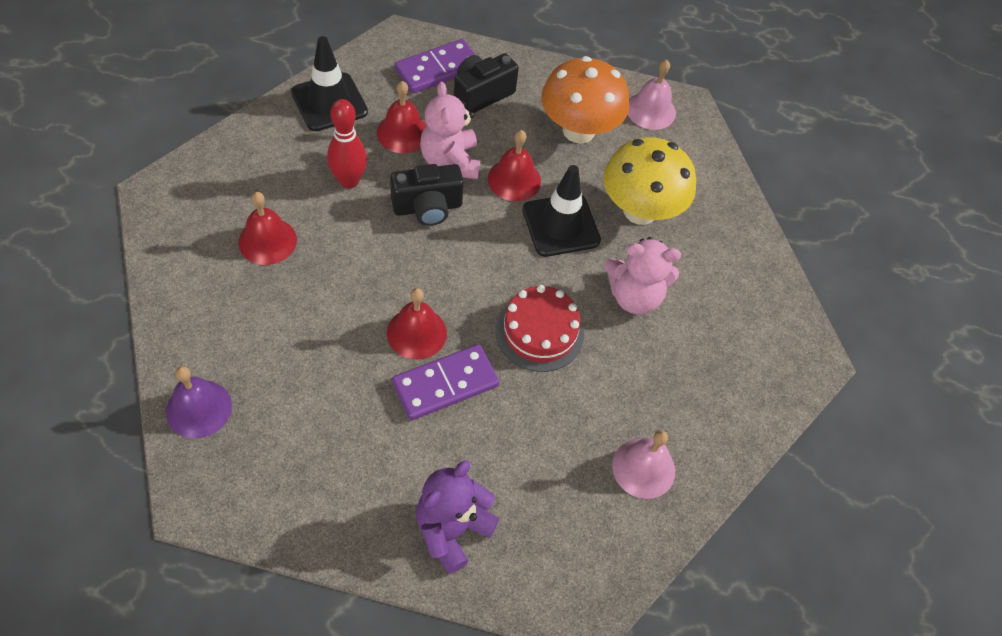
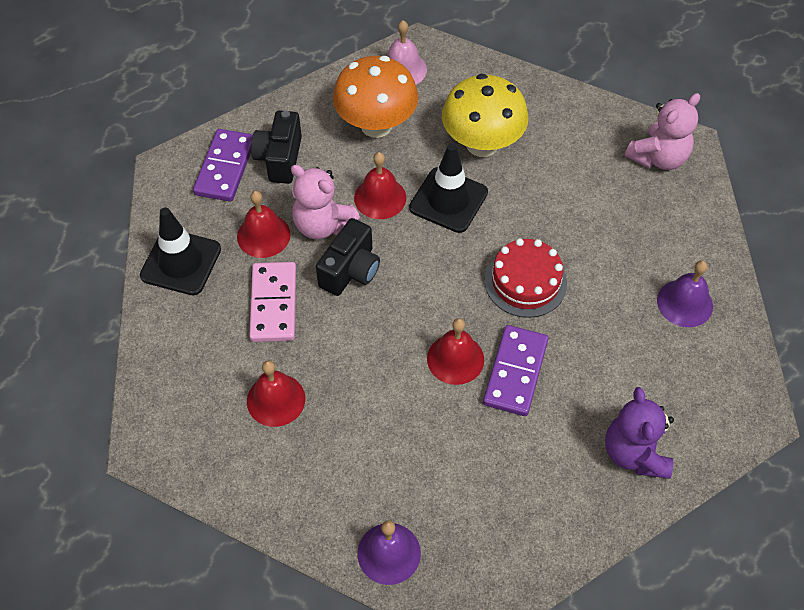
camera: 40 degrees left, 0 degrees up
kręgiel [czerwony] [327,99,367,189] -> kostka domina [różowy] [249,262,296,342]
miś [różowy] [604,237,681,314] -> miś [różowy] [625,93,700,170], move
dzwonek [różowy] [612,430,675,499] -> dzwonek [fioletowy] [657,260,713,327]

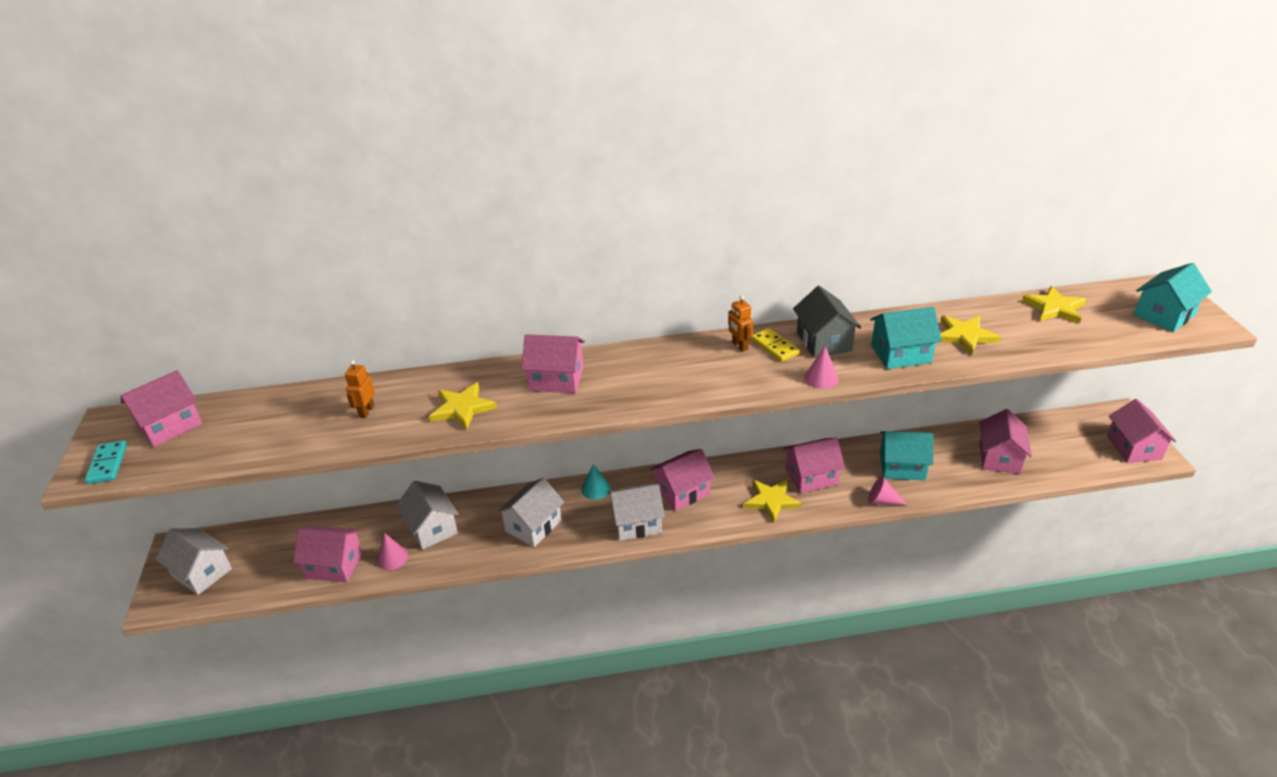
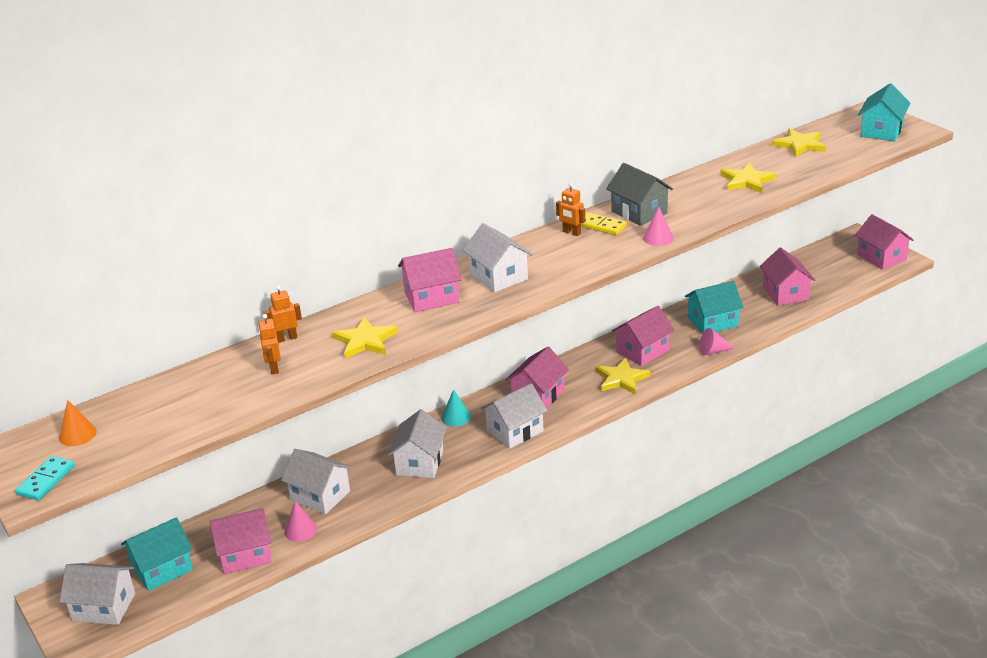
camera: 25 degrees left, 5 degrees down
kostka domina [turkusowy] [85,441,127,484] -> kostka domina [turkusowy] [15,456,74,500], 60 degrees clockwise
domek [różowy] [121,370,203,447] -> stożek [pomarańczowy] [59,400,97,446]
domek [turkusowy] [870,307,942,369] -> domek [turkusowy] [121,517,193,591], move
none -> robot [pomarańczowy] [263,285,302,343]
none -> domek [biały] [463,223,532,292]

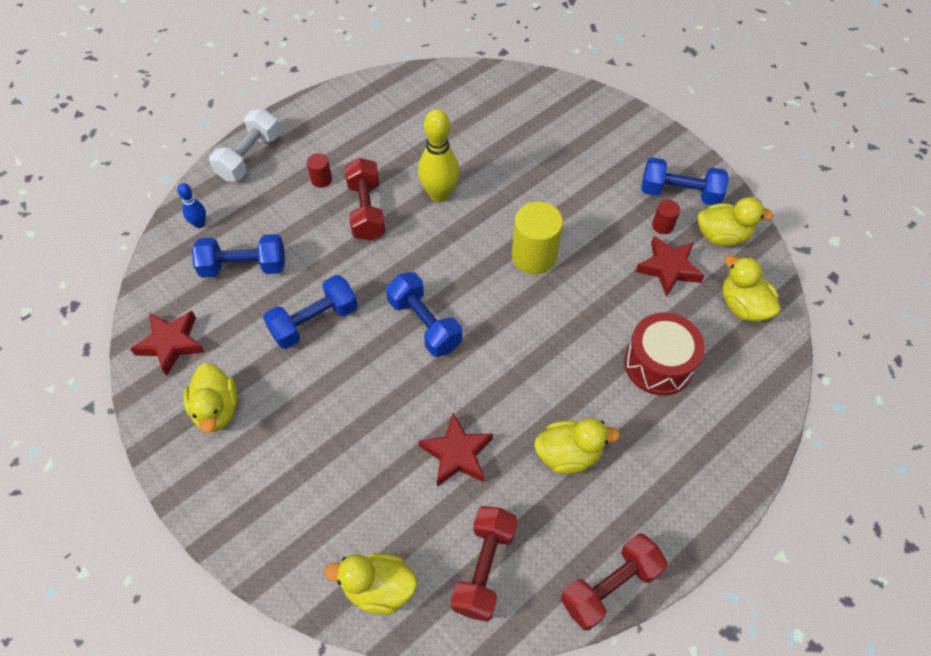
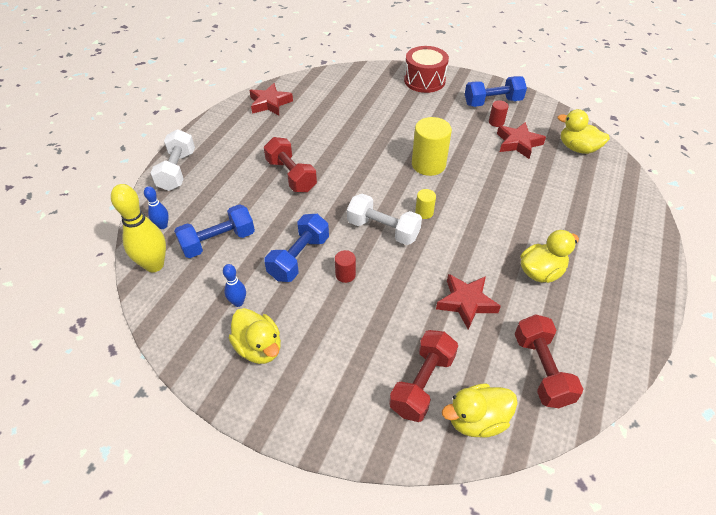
camera: 25 degrees left, 10 degrees down
kręgiel [żółty] [418,109,459,202] -> kręgiel [żółty] [111,184,166,272], move
none -> kręgiel [niebieski] [223,264,246,307]
gwiazda [czerwony] [130,311,205,376] -> gwiazda [czerwony] [249,83,293,115], move
walec [czerwony] [307,153,332,188] -> walec [czerwony] [335,250,356,283], move
hantel [niebieski] [386,272,462,357] -> hantel [biały] [347,194,422,245]
hantel [czerwony] [561,533,668,630] -> hantel [czerwony] [389,330,458,422], move
bęben [czerwony] [624,312,705,396] -> bęben [czerwony] [404,46,449,93], move
none -> walec [żółty] [415,189,436,219]
kaczka [żółty] [698,197,774,246] -> none

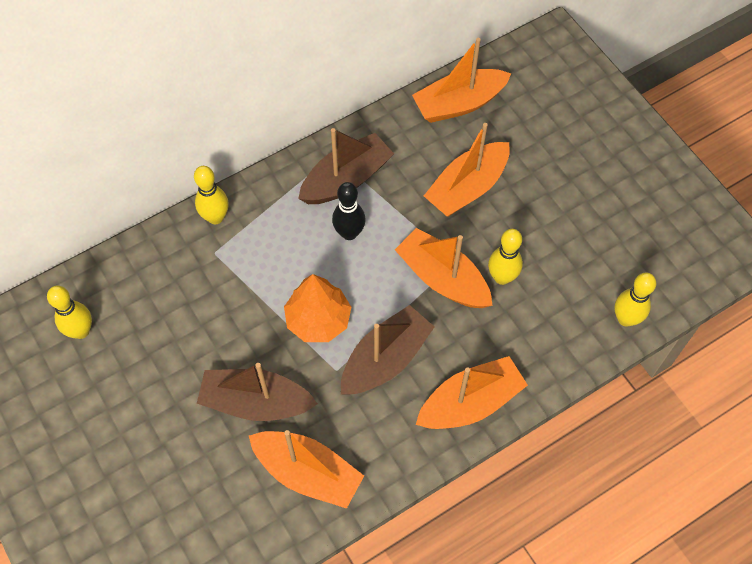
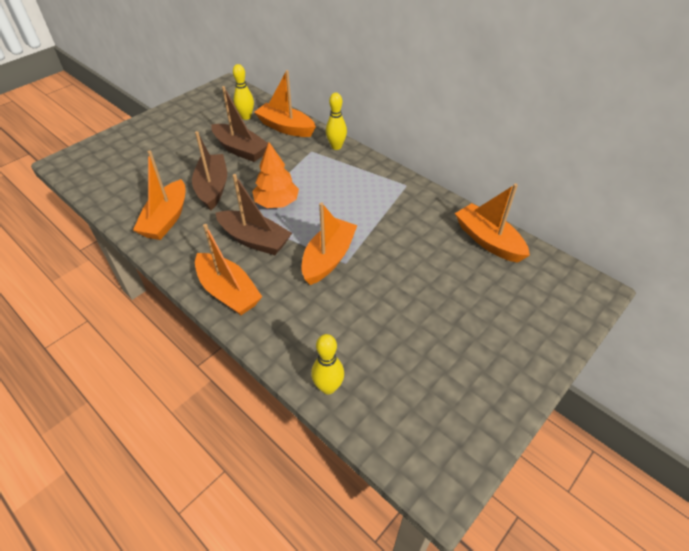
camera: 75 degrees right, 15 degrees down
łódka [brązowy] [298,128,394,204] -> łódka [brązowy] [211,86,268,162], move
łódka [pomarańczowy] [424,123,510,217] -> łódka [pomarańczowy] [254,70,316,137], move
kręgiel [czarny] [332,182,366,240] -> none
kręgiel [żółty] [488,229,523,285] -> none

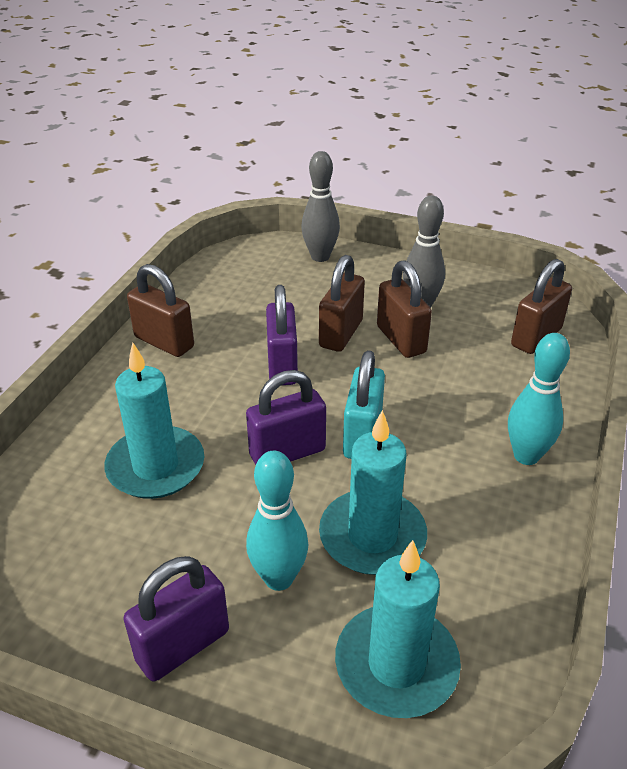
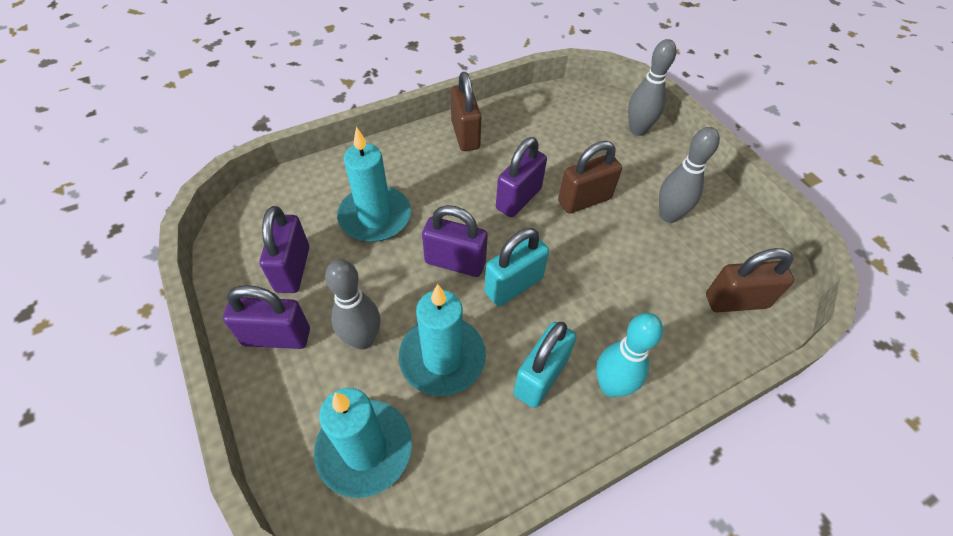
camera: 40 degrees right, 15 degrees up
none -> kłódka [fioletowy] [260,206,309,293]
kręgiel [turkusowy] [246,451,308,591] -> kręgiel [szary] [325,259,380,350]
none -> kłódka [turkusowy] [514,322,577,408]
kłódka [brązowy] [377,260,432,358] -> none

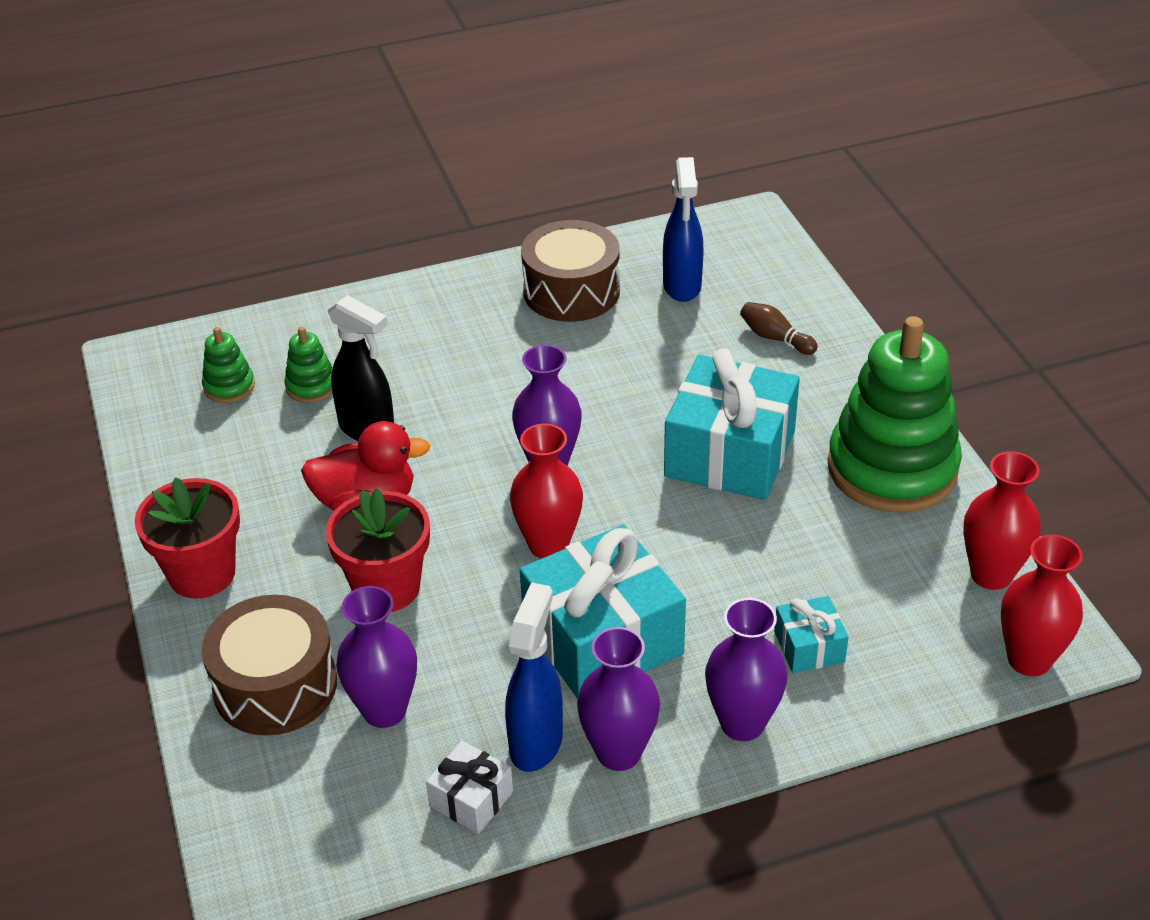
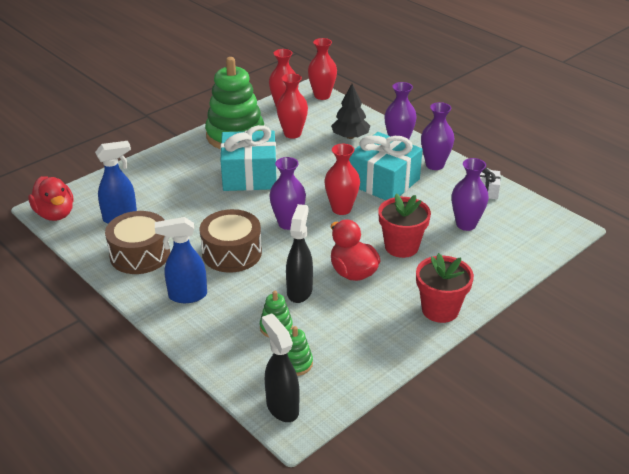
camera: 115 degrees left, 5 degrees down
none -> kaczka [czerwony] [28,176,73,221]
spryskiwacz [niebieski] [505,582,563,772] -> spryskiwacz [niebieski] [155,217,207,303], move
bęben [brązowy] [201,595,337,736] -> bęben [brązowy] [200,209,262,273], move
none -> spryskiwacz [czarny] [262,313,300,422]
none -> wazon [czerwony] [276,73,308,139]
prezent [turkusowy] [774,596,849,673] -> drzewko [czarny] [331,84,370,139]
kręgiel [brązowy] [740,302,818,355] -> none

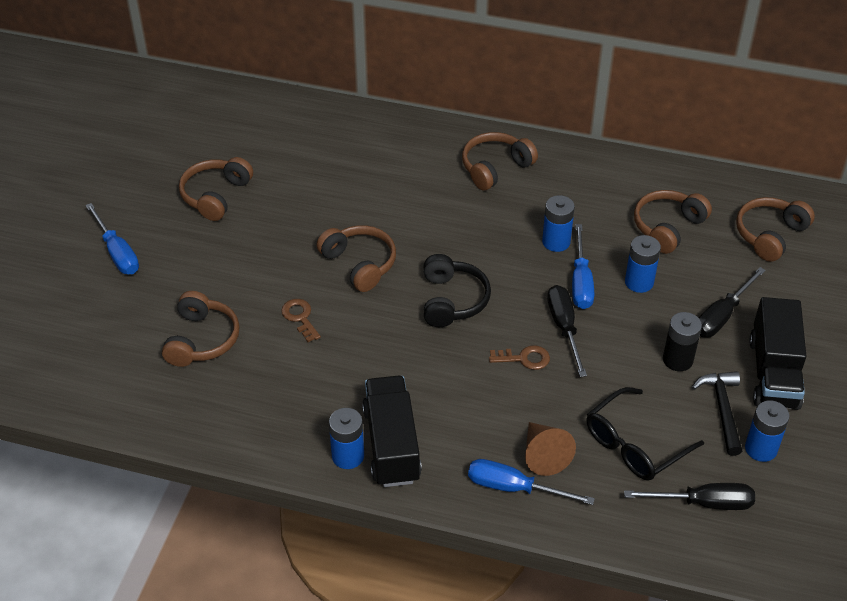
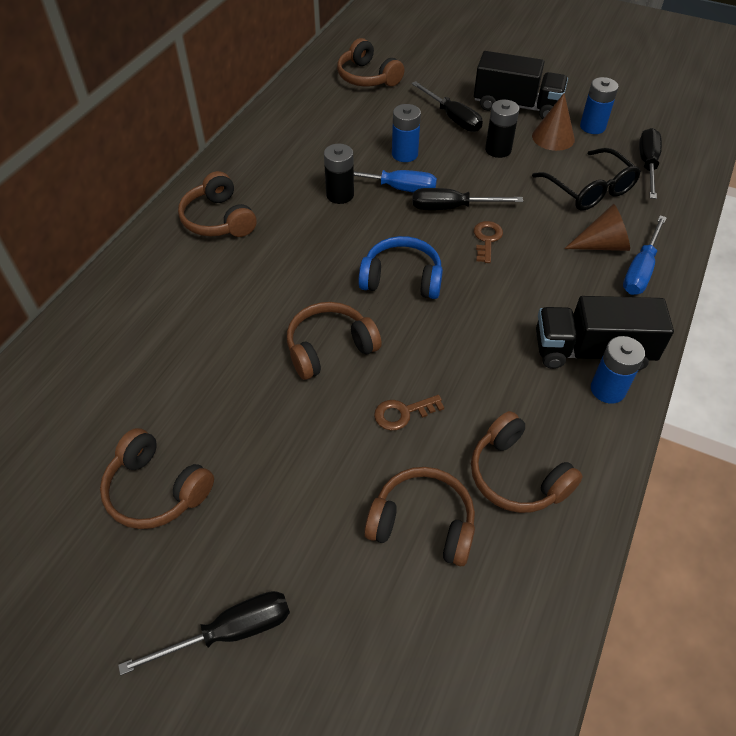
camera: 80 degrees left, 5 degrees up
śrubokręt [niebieski] [85,203,139,274] -> śrubokręt [czarny] [118,591,290,675]
bateria [niebieski] [542,195,575,252] -> bateria [czarny] [324,144,354,204]
słuchawki [czarny] [424,254,491,327] -> słuchawki [niebieski] [358,236,443,299]
słuchawki [brązowy] [634,190,712,254] -> słuchawki [brązowy] [471,411,583,513], move
młotek [czarny] [692,371,742,456] -> stożek [brązowy] [532,93,575,151]

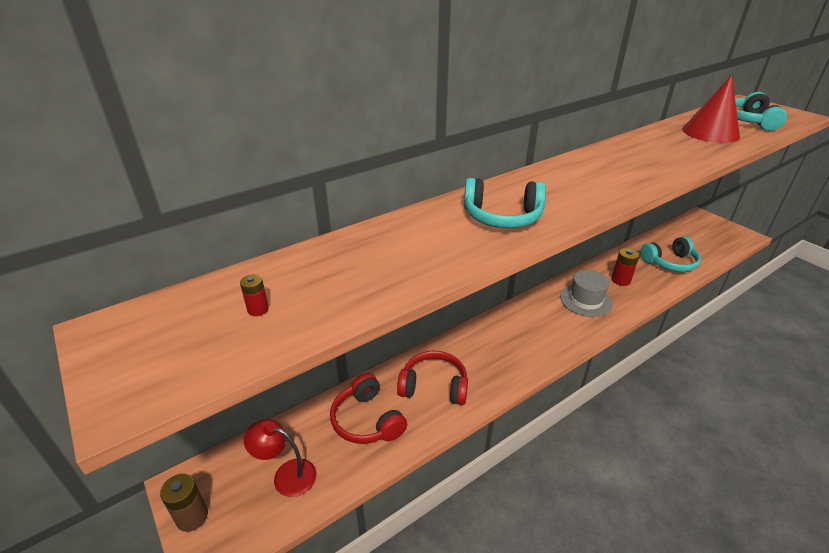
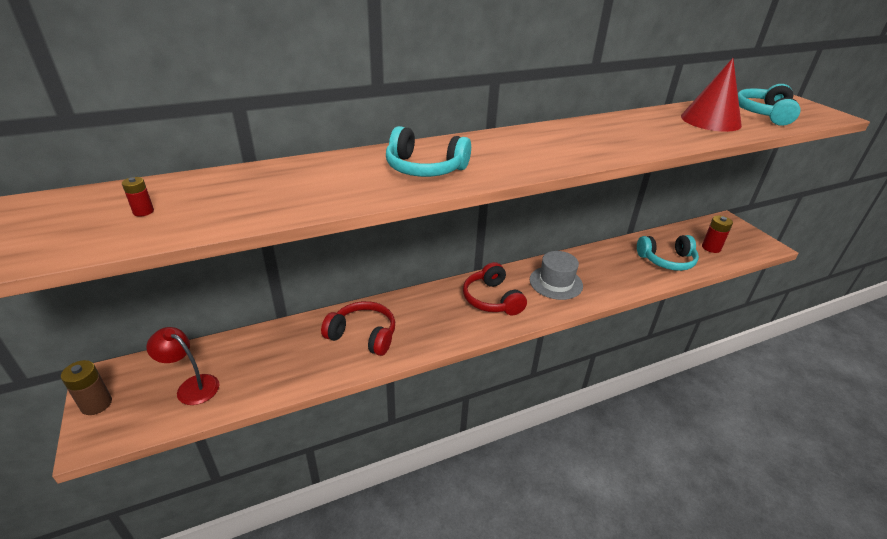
camera: 10 degrees right, 0 degrees up
słuchawki [czerwony] [330,373,407,444] -> słuchawki [czerwony] [463,262,527,316], move
bateria [czerwony] [611,248,639,286] -> bateria [czerwony] [702,216,733,253], move

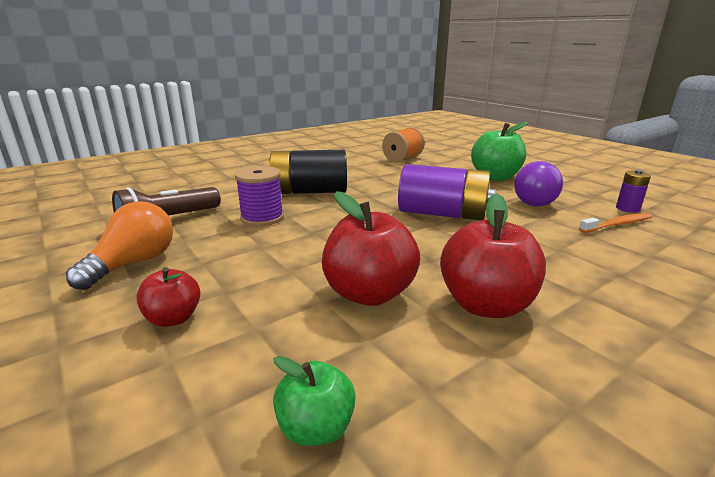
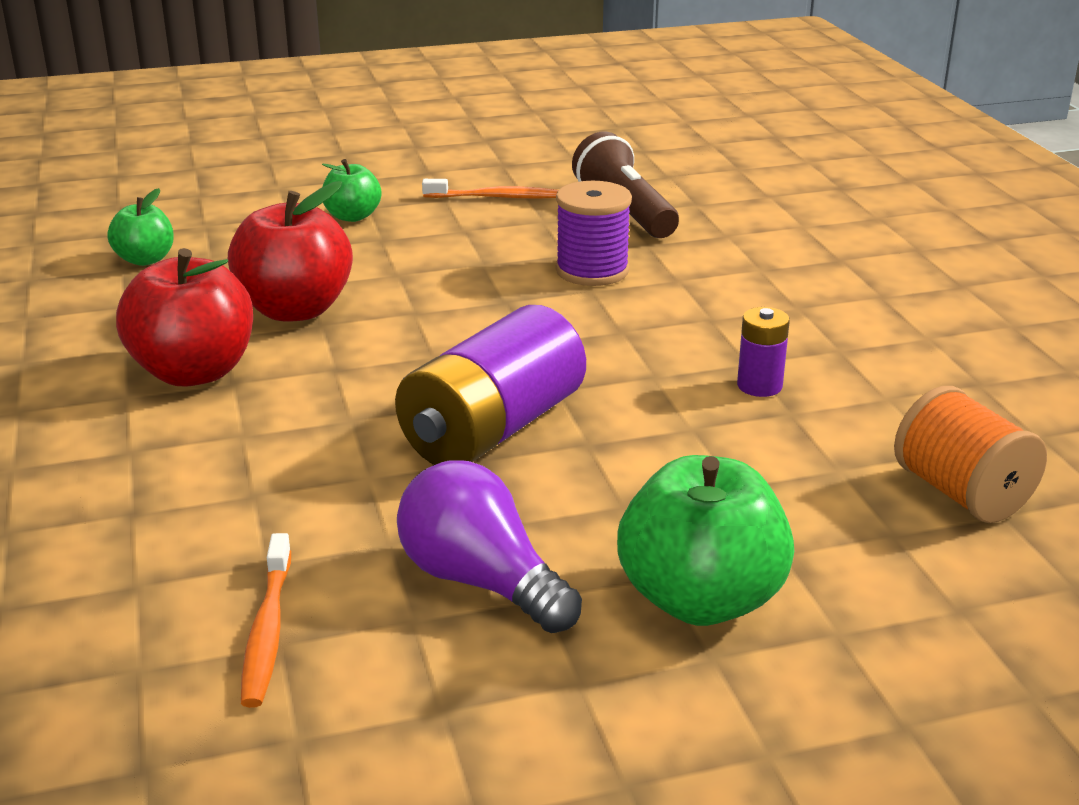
camera: 110 degrees right, 5 degrees up
jabłko [czerwony] [136,267,200,327] -> jabłko [zielony] [322,159,381,222]
żarówka [pomarańczowy] [66,201,173,290] -> szczoteczka do zębów [pomarańczowy] [422,179,558,199]
bateria [fioletowy] [616,170,651,213] -> bateria [fioletowy] [737,307,790,397], move
bateria [czarny] [269,150,347,194] -> none

